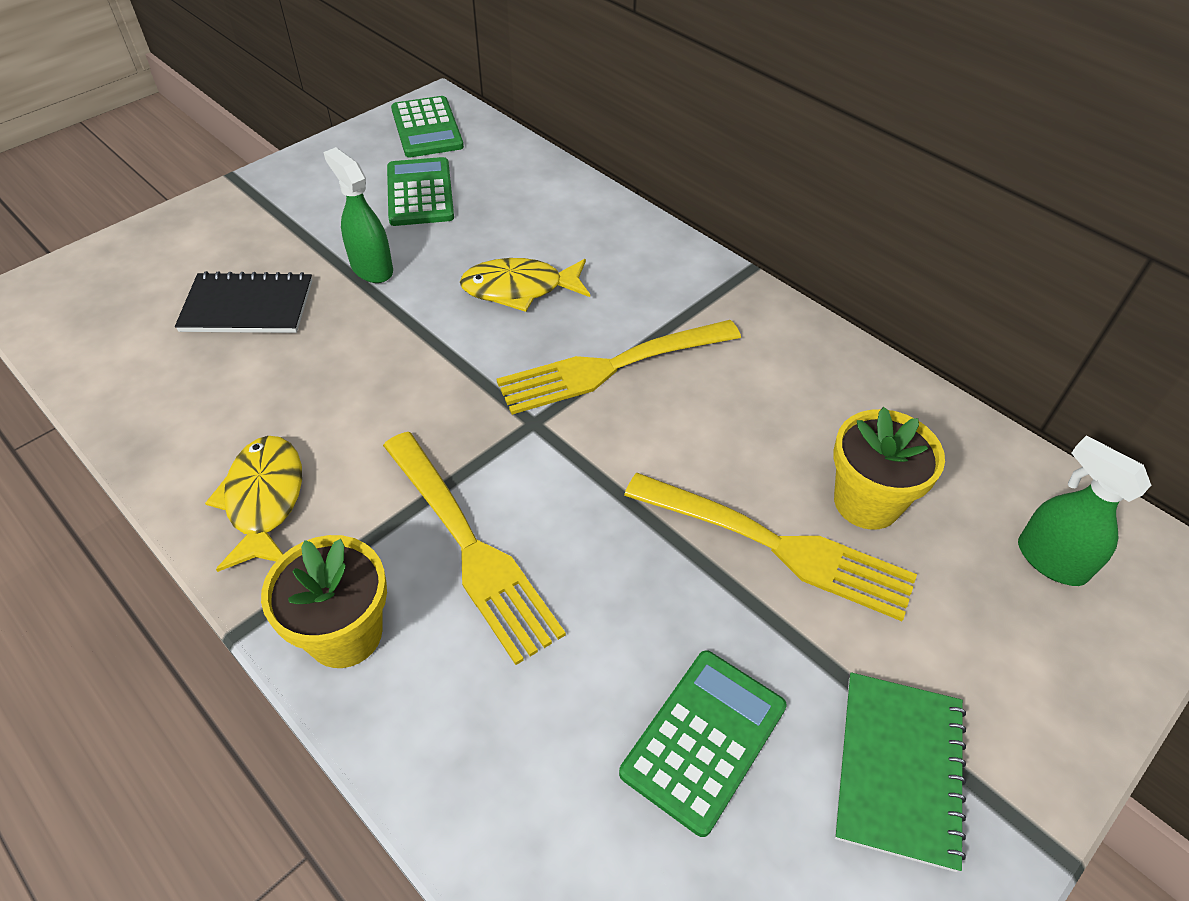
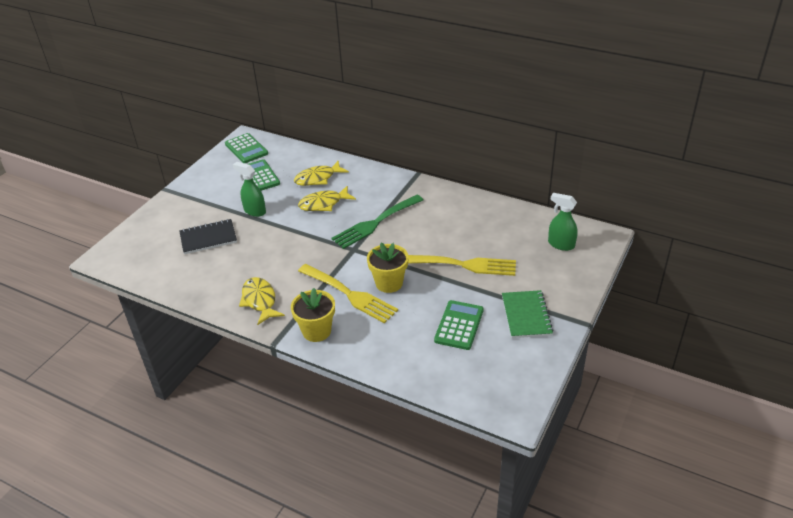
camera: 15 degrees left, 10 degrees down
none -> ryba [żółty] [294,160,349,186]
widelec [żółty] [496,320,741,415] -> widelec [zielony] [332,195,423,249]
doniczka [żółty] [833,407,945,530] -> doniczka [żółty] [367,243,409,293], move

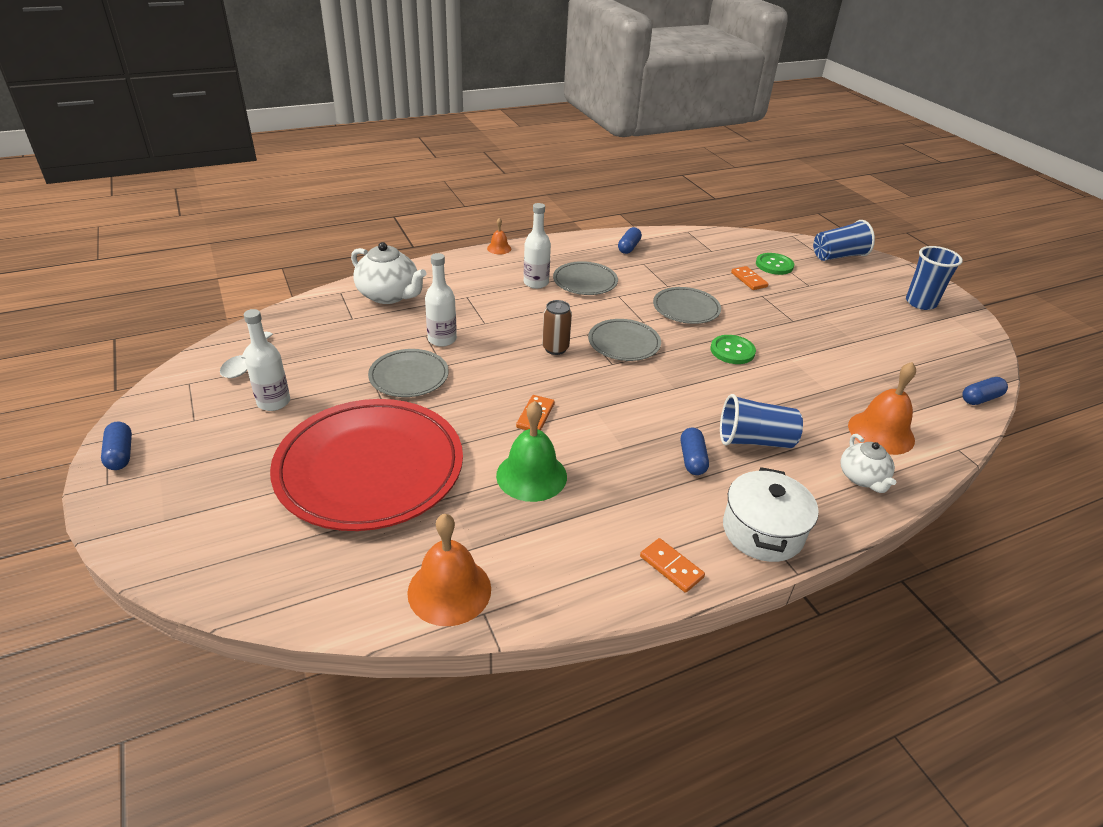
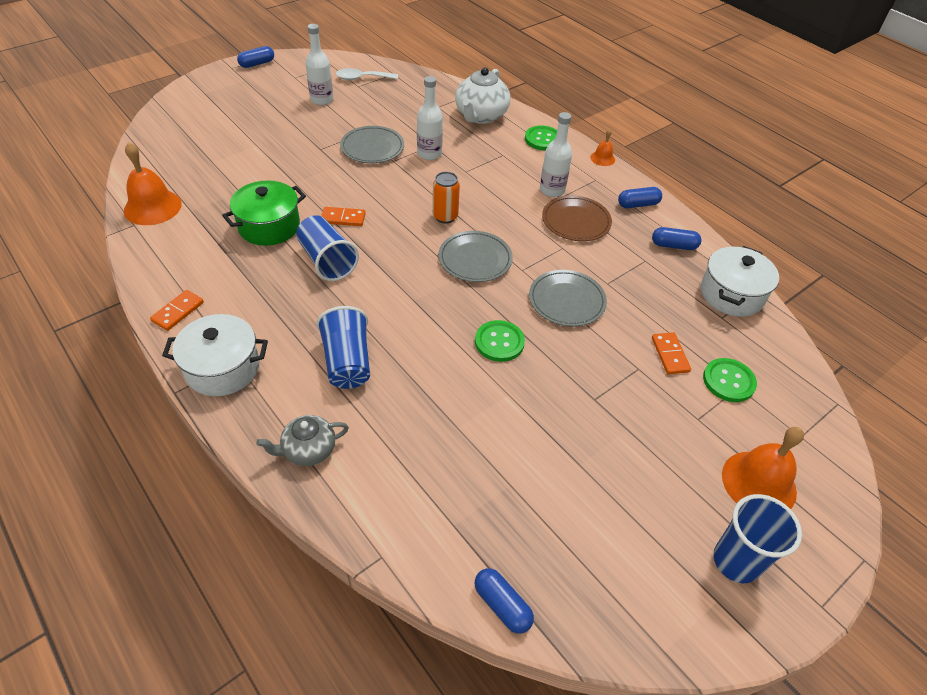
camera: 75 degrees right, 10 degrees up
dzwonek [zielony] [496,401,567,502] -> garnek [zielony] [222,180,306,246]
imbryk [biały] [840,434,896,493] -> imbryk [szary] [256,415,349,466]
szklanka [niebieski] [813,220,875,261] -> szklanka [niebieski] [296,215,359,281], move
puszka [brązowy] [542,300,572,355] -> puszka [pomarańczowy] [433,171,460,224]
none -> guzik [zielony] [525,126,557,151]
talerz [szary] [553,261,618,295] -> talerz [brązowy] [542,195,612,241]
kapsułka [niebieski] [681,427,709,475] -> kapsułka [niebieski] [618,187,662,208], move
kostka domina [pomarańczowy] [731,266,769,290] -> kostka domina [pomarańczowy] [652,332,691,375], 60 degrees counterclockwise
none -> garnek [biały] [701,246,779,317]
dzwonek [pomarańczowy] [848,362,916,455] -> dzwonek [pomarańczowy] [722,427,804,509], move
talerz [czerwony] [270,399,463,531] -> none

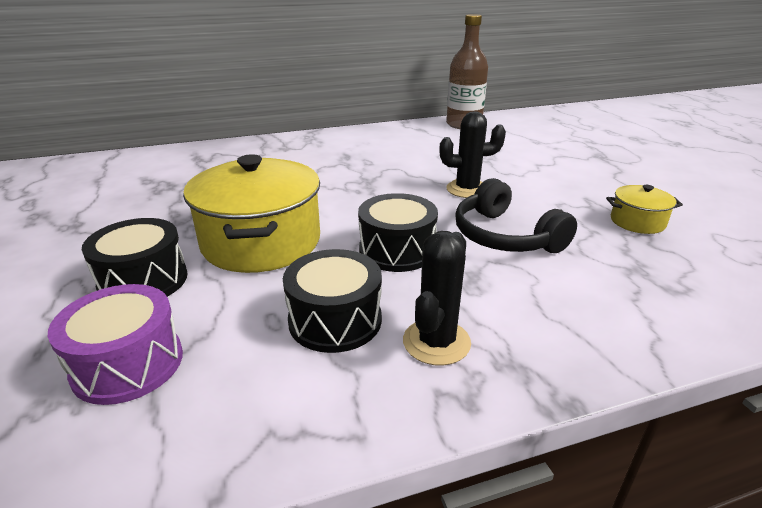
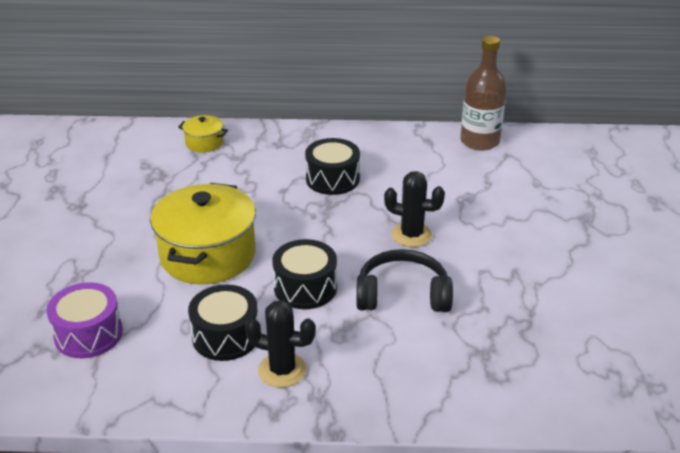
camera: 20 degrees right, 5 degrees up
garnek [żółty] [606,185,683,234] -> garnek [żółty] [178,115,228,153], move
kaktus [czarny] [403,231,471,366] -> kaktus [czarny] [245,300,316,388], 60 degrees clockwise
bęben [czarny] [82,218,188,297] -> bęben [czarny] [305,138,360,195], move
słuchawki [czarny] [455,178,577,253] -> słuchawki [czarny] [356,249,453,312], 105 degrees clockwise

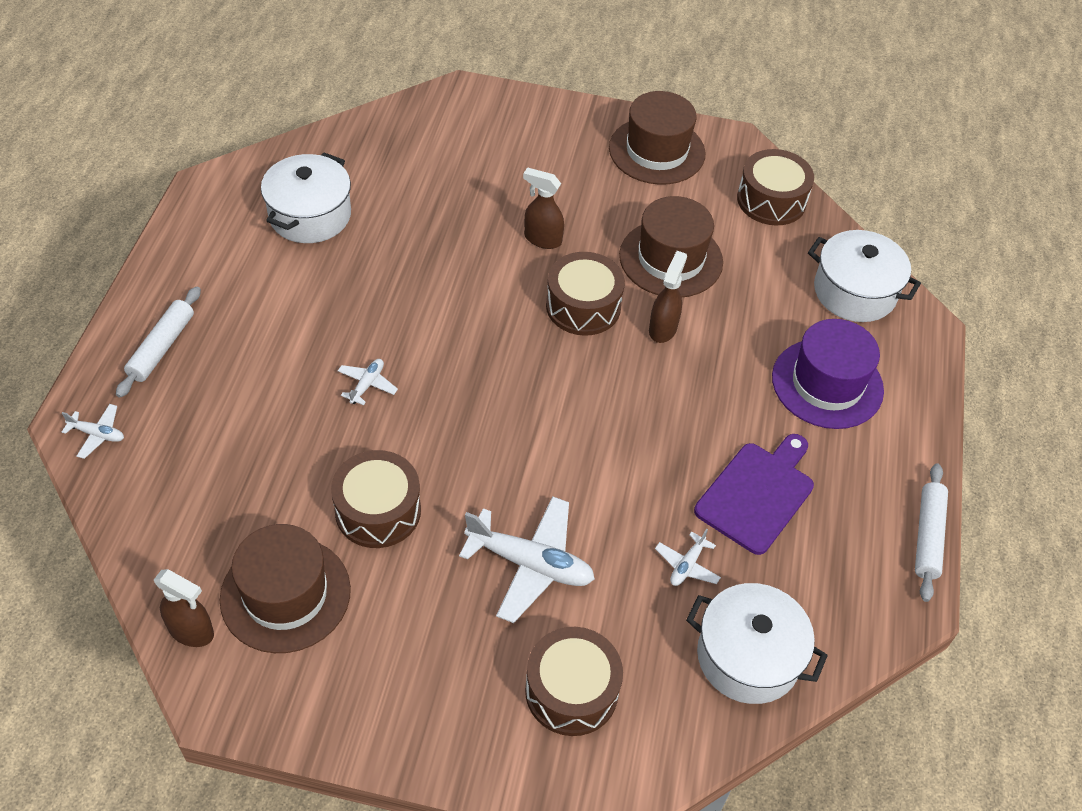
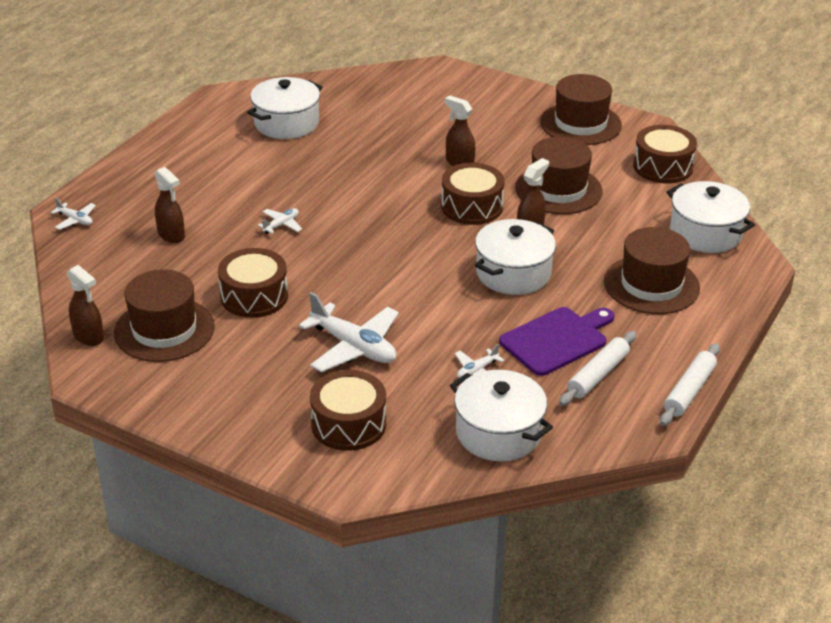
camera: 20 degrees right, 15 degrees down
none -> spryskiwacz [brązowy] [154,167,185,243]
none -> garnek [biały] [475,219,556,295]
wałek do ciasta [biały] [116,287,201,398] -> wałek do ciasta [biały] [559,331,637,406], move
kapelusz [fioletowy] [772,319,884,429] -> kapelusz [brązowy] [604,227,700,314]

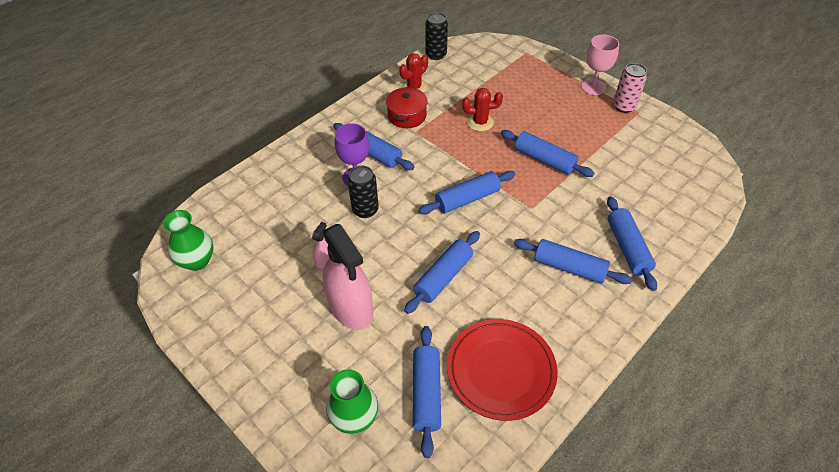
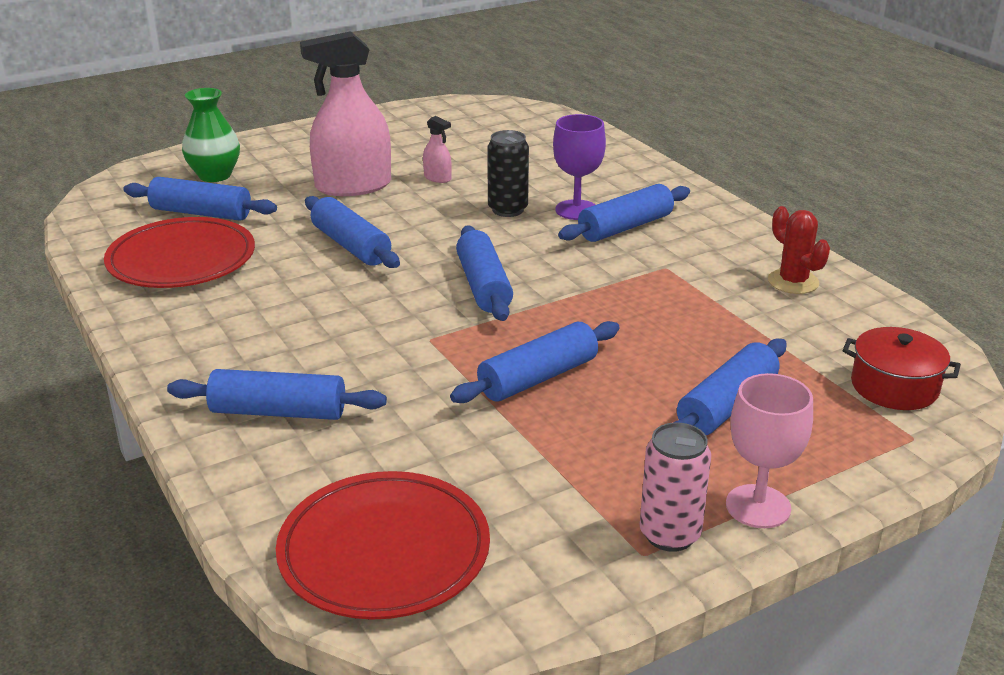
camera: 105 degrees right, 20 degrees down
none -> talerz [czerwony] [276,471,490,620]
wałek do ciasta [niebieski] [514,239,632,284] -> wałek do ciasta [niebieski] [673,338,787,435], move
garnek [czerwony] [386,87,428,128] -> garnek [czerwony] [843,327,961,410], move
wazon [zielony] [163,210,213,271] -> none
puszka [czarny] [425,13,448,60] -> none
kaktus [czerwony] [462,88,503,131] -> none

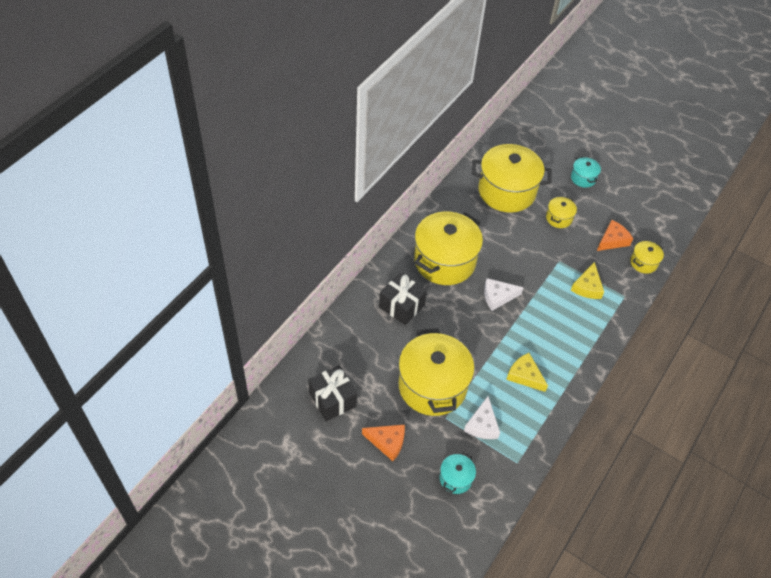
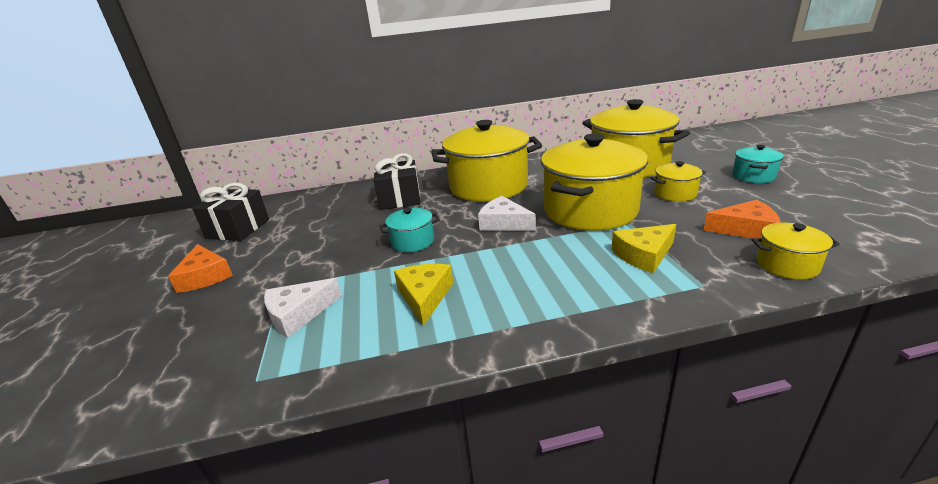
camera: 50 degrees right, 25 degrees down
garnek [turkusowy] [440,452,476,494] -> garnek [turkusowy] [380,208,440,252], move
garnek [żółty] [398,328,475,416] -> garnek [żółty] [541,133,648,231], move

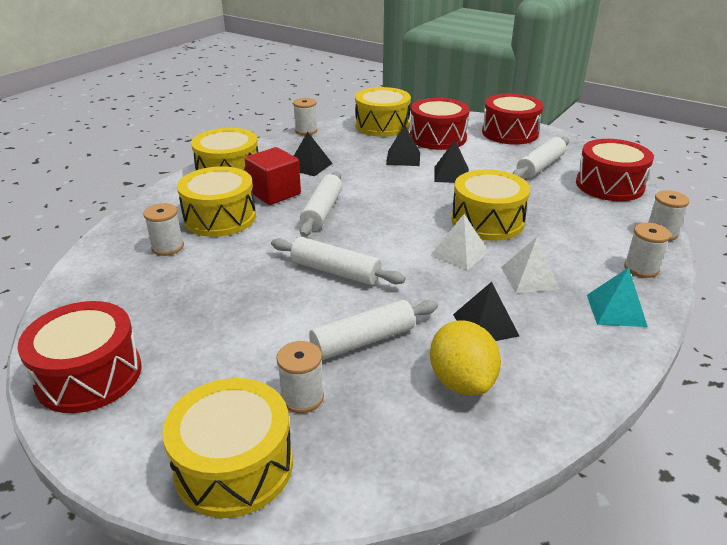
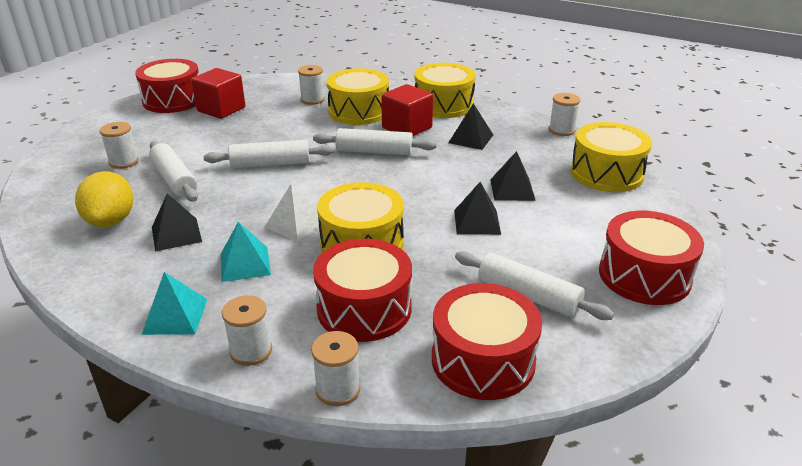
camera: 85 degrees right, 0 degrees up
cytryna [żółty] [430,320,501,395] -> cytryna [żółty] [75,171,133,227], 75 degrees counterclockwise
none -> sześcian [czerwony] [191,68,245,119]
wałek do ciasta [biały] [271,237,405,285] -> wałek do ciasta [biały] [204,140,334,168], 60 degrees clockwise
piramida [biały] [501,237,560,293] -> piramida [turkusowy] [221,222,271,282]
bęben [czerwony] [410,98,470,150] -> bęben [czerwony] [313,239,412,342], move
bęben [żółty] [162,378,293,518] -> none

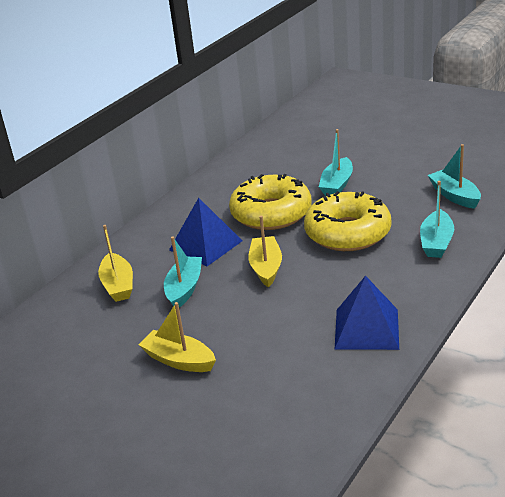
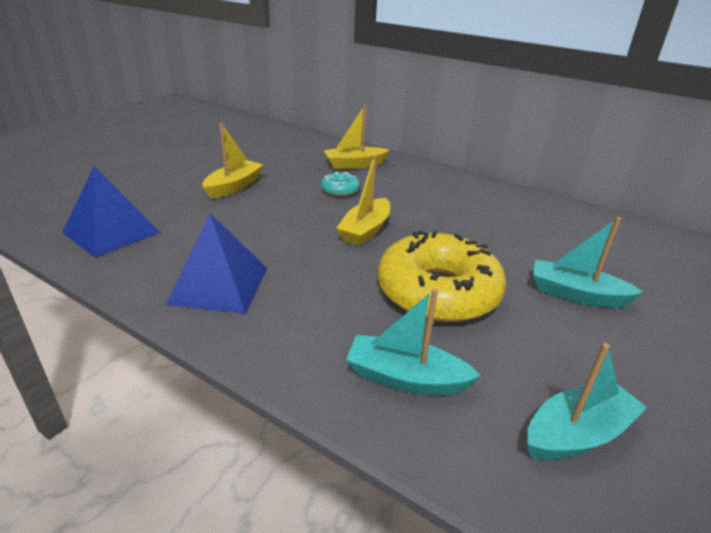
camera: 85 degrees right, 0 degrees up
piramida [niebieski] [169,198,242,266] -> piramida [niebieski] [62,166,160,258], move
łódka [turkusowy] [164,237,202,307] -> donut [turkusowy] [321,172,360,196]
łódka [żółty] [248,216,282,288] -> łódka [żółty] [336,155,390,246], 120 degrees clockwise
donut [żółty] [229,174,312,230] -> none

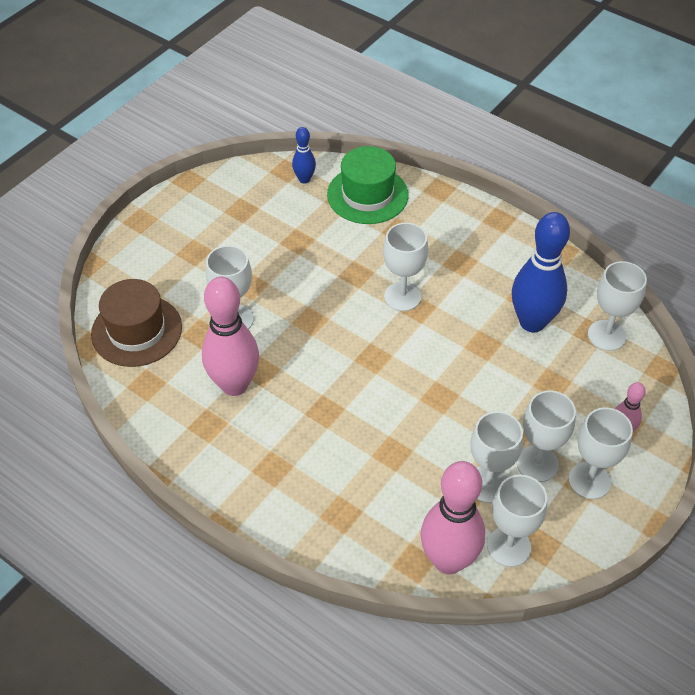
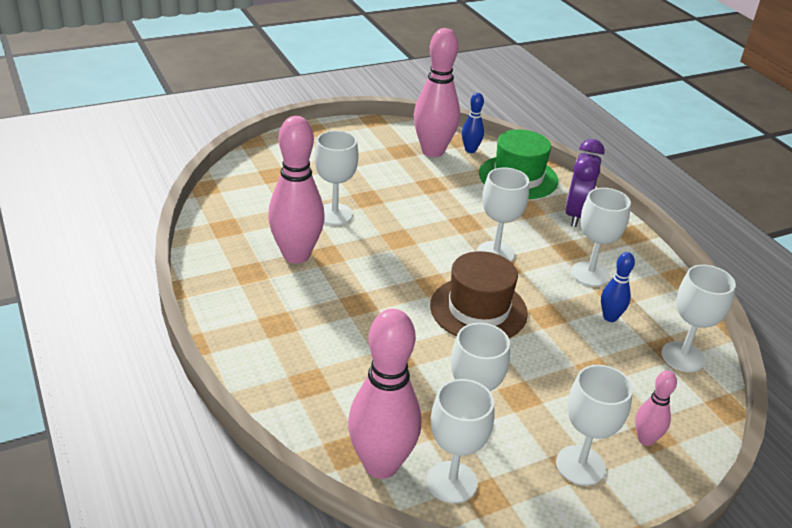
camera: 25 degrees right, 15 degrees down
none -> kręgiel [różowy] [414,28,460,157]
kapelusz [brązowy] [91,279,182,367] -> kapelusz [brązowy] [430,251,528,338], move
none -> budzik [fioletowy] [565,139,605,227]
kielich [biały] [517,391,576,482] -> kielich [biały] [571,188,631,287], move
kręgiel [niebieski] [512,212,570,333] -> kręgiel [niebieski] [601,252,635,322], x0.49

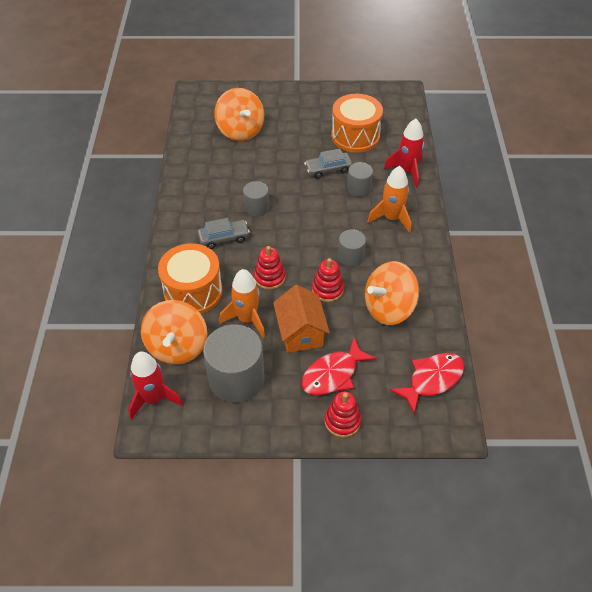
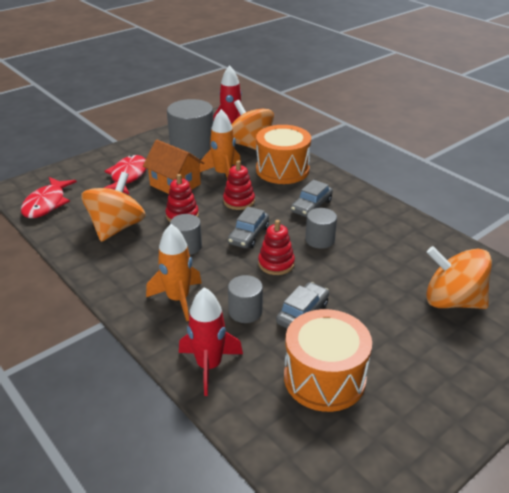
camera: 140 degrees right, 15 degrees down
none -> samochód [szary] [228,206,269,248]
zabawka nakładanka [czerwony] [324,392,361,438] -> zabawka nakładanka [czerwony] [258,220,295,275], move

